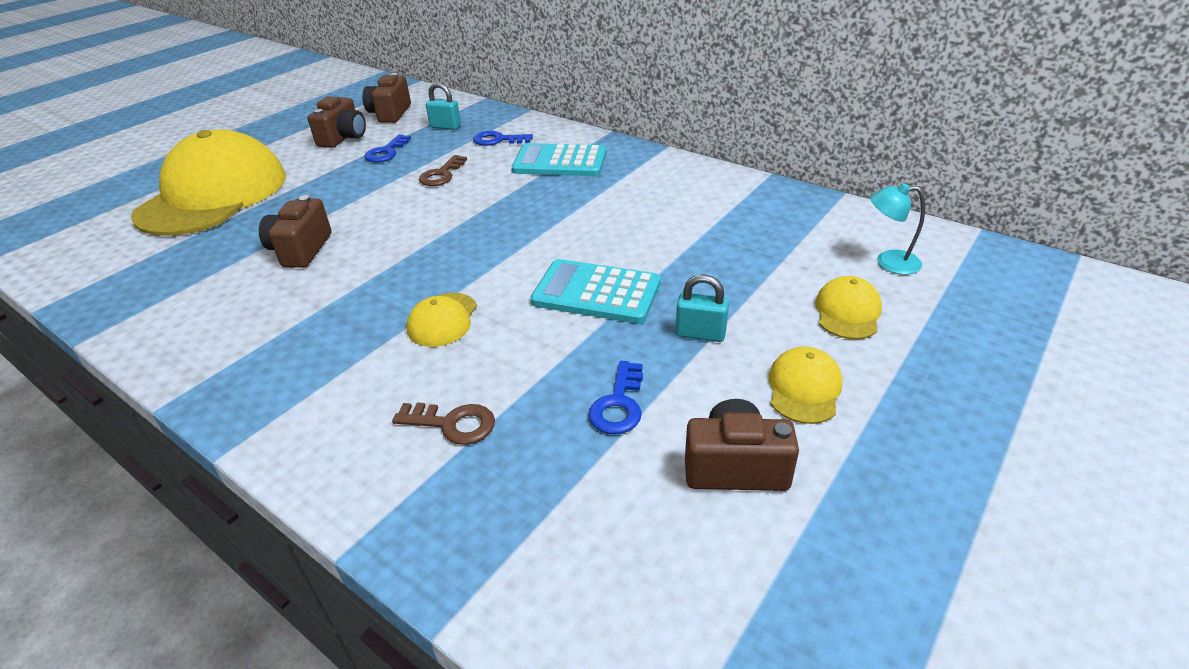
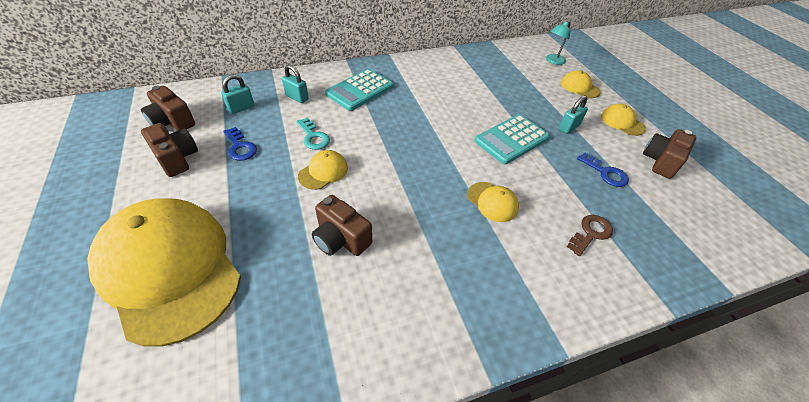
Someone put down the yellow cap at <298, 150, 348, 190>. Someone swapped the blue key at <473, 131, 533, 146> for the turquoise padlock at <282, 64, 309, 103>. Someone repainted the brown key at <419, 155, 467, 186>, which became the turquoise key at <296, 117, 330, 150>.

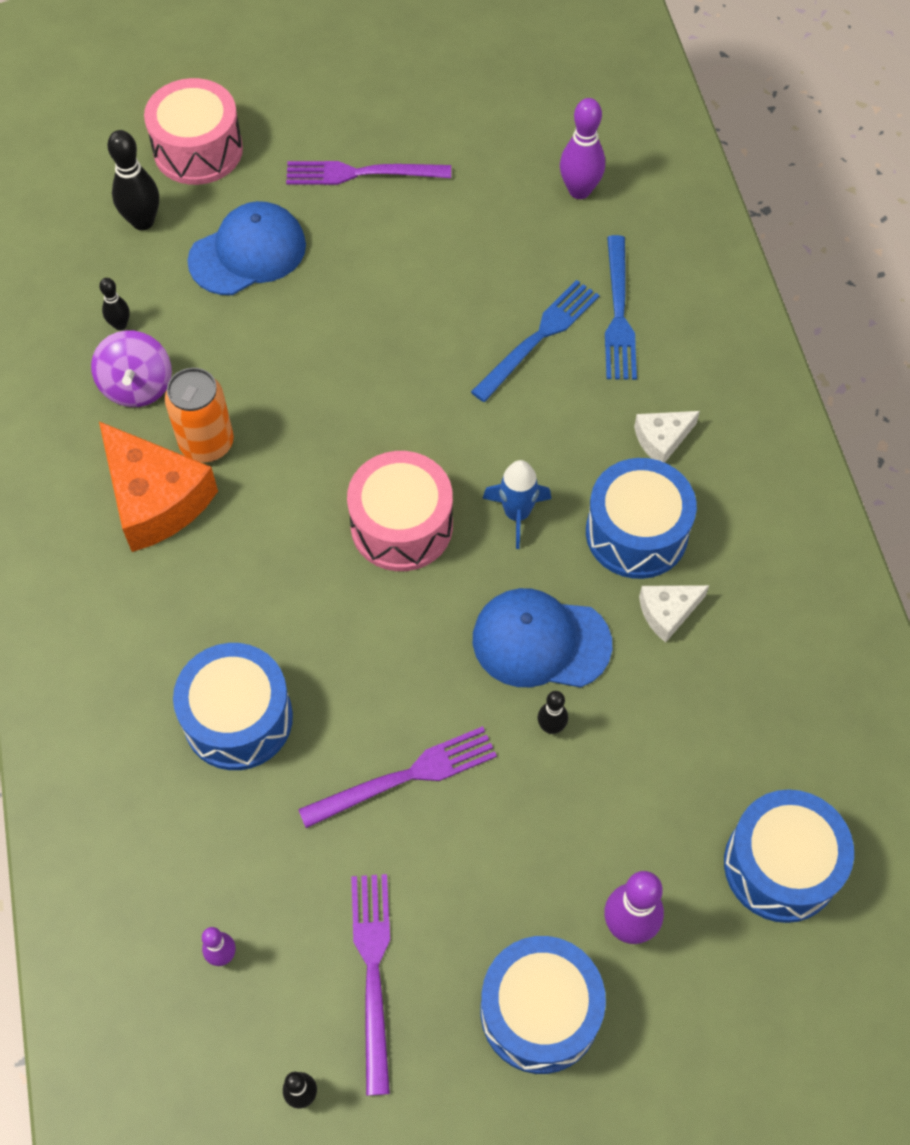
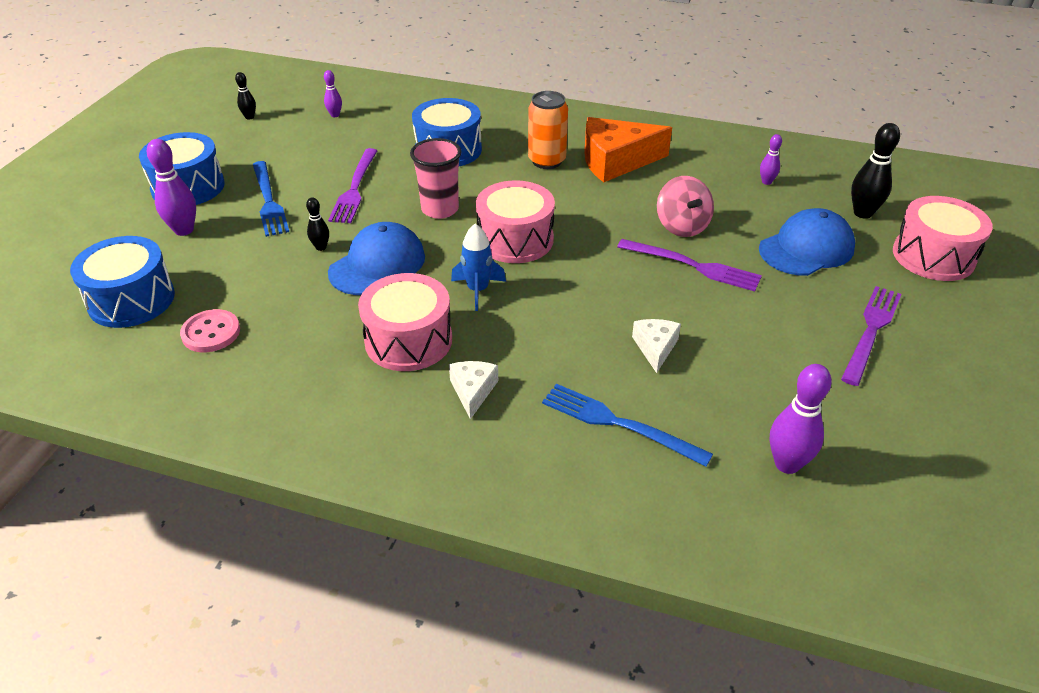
Someone took away the purple spinning top at <91, 330, 172, 407>. Someone put down the pink button at <180, 309, 240, 352>. Someone put down the pink cup at <410, 138, 462, 219>. Someone put down the pink spinning top at <657, 176, 714, 237>. Someone carried the orange can from <165, 368, 234, 463> to <528, 91, 568, 169>. Someone carried the purple fork from <351, 874, 390, 1096> to <617, 239, 762, 292>. Someone carried the blue fork from <471, 280, 599, 402> to <253, 161, 289, 237>. Someone carried the white cheese from <639, 585, 709, 643> to <632, 319, 681, 373>. Someone repainted the black bowling pin at <99, 278, 130, 330>, which became the purple bowling pin at <760, 134, 782, 185>. Someone repainted the blue drum at <586, 458, 697, 579>, which became the pink drum at <358, 273, 452, 371>. Someone rotated the blue cap at <187, 201, 306, 295> by 120 degrees counterclockwise.

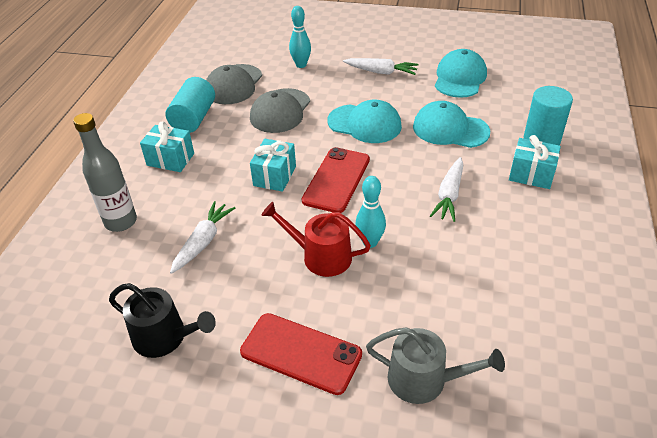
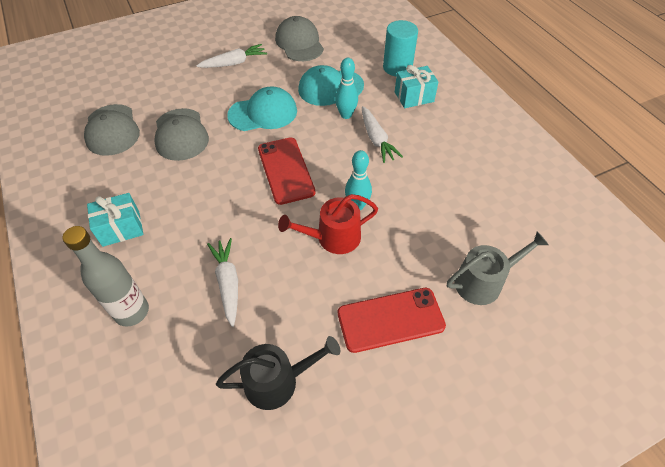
Someone took away the turquoise cylinder at <166, 77, 215, 133>. Someone took away the turquoise gift at <250, 139, 296, 192>. Someone carried the turquoise bowling pin from <289, 6, 311, 68> to <335, 58, 358, 119>. Someone repainted the turquoise cap at <435, 49, 487, 98>, which became the grey cap at <275, 16, 324, 61>.

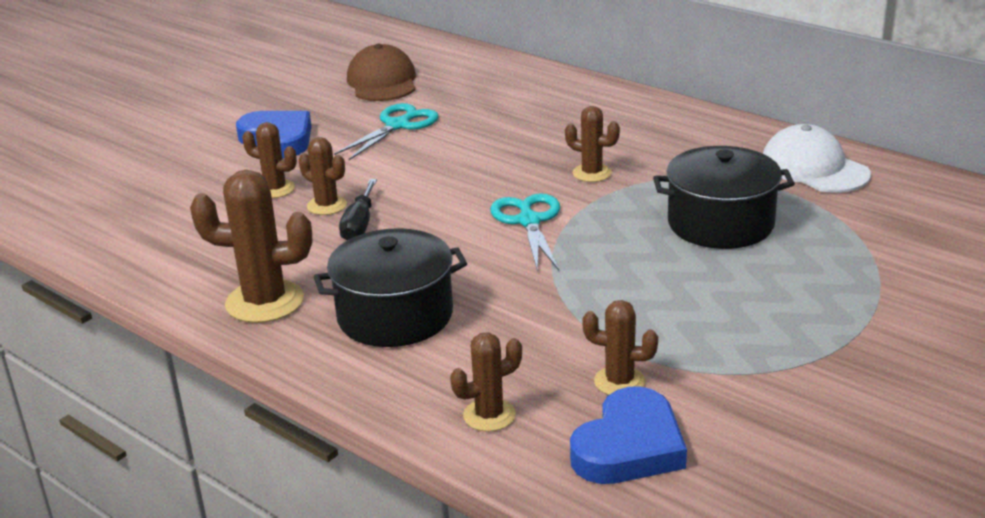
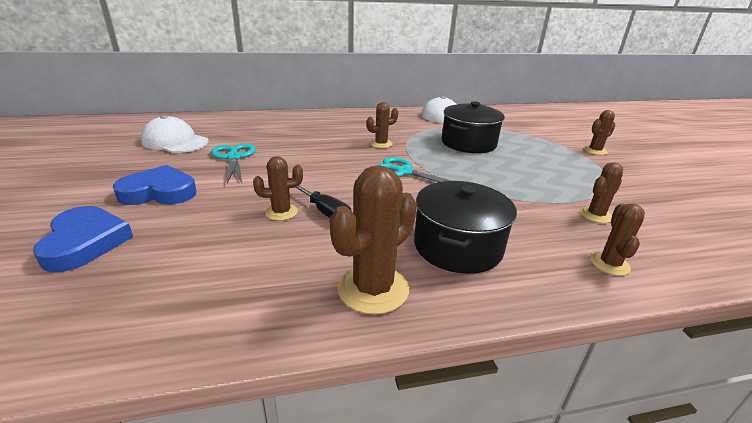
Someone carried the brown cactus from <242, 122, 297, 198> to <584, 110, 615, 155>. Someone carried the blue heart from <570, 387, 687, 484> to <33, 206, 133, 272>. Someone repainted the brown cap at <347, 44, 416, 101>, which became the white cap at <141, 115, 209, 153>.

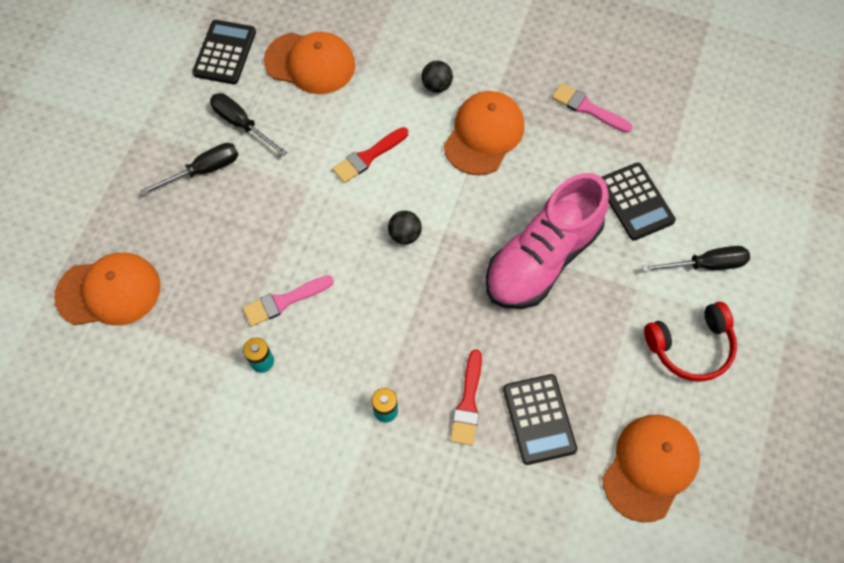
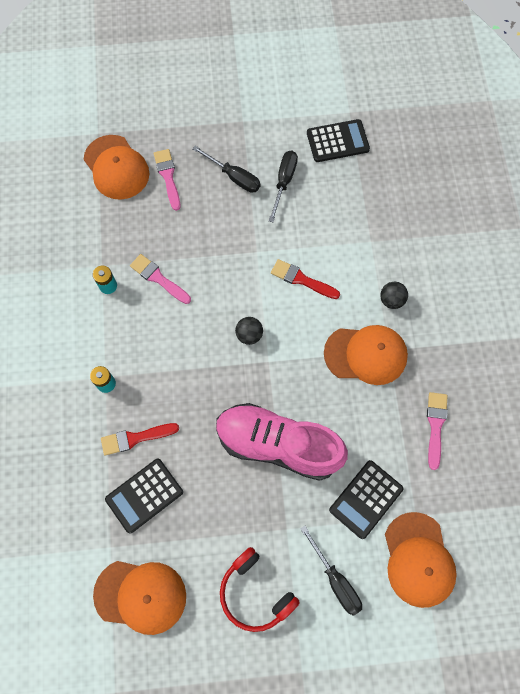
Someone put down the pink brush at <154, 149, 181, 211>. Someone carried the orange cap from <264, 32, 355, 94> to <385, 512, 457, 608>.

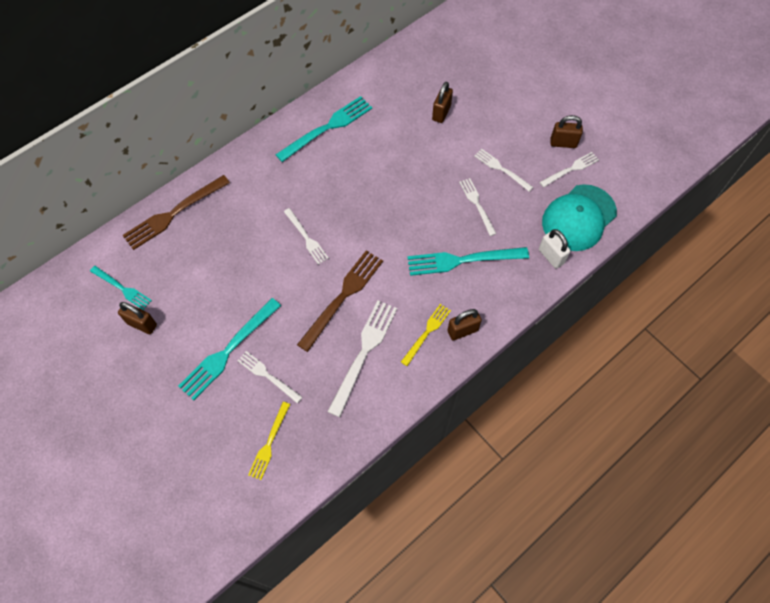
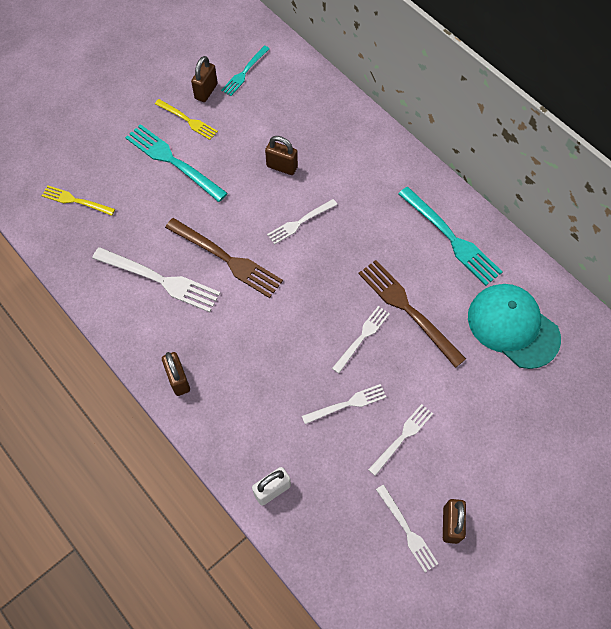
Someone took away the turquoise fork at <407, 247, 529, 276>. Someone carried the brown fork from <122, 175, 230, 250> to <358, 260, 466, 368>. Someone carried the white fork from <237, 351, 303, 403> to <332, 306, 390, 373>. Someone carried the yellow fork from <401, 304, 451, 366> to <155, 99, 218, 140>. Someone carried the brown padlock from <432, 82, 453, 123> to <265, 136, 298, 175>. Someone carried the turquoise cap from <542, 184, 617, 251> to <468, 284, 561, 369>.

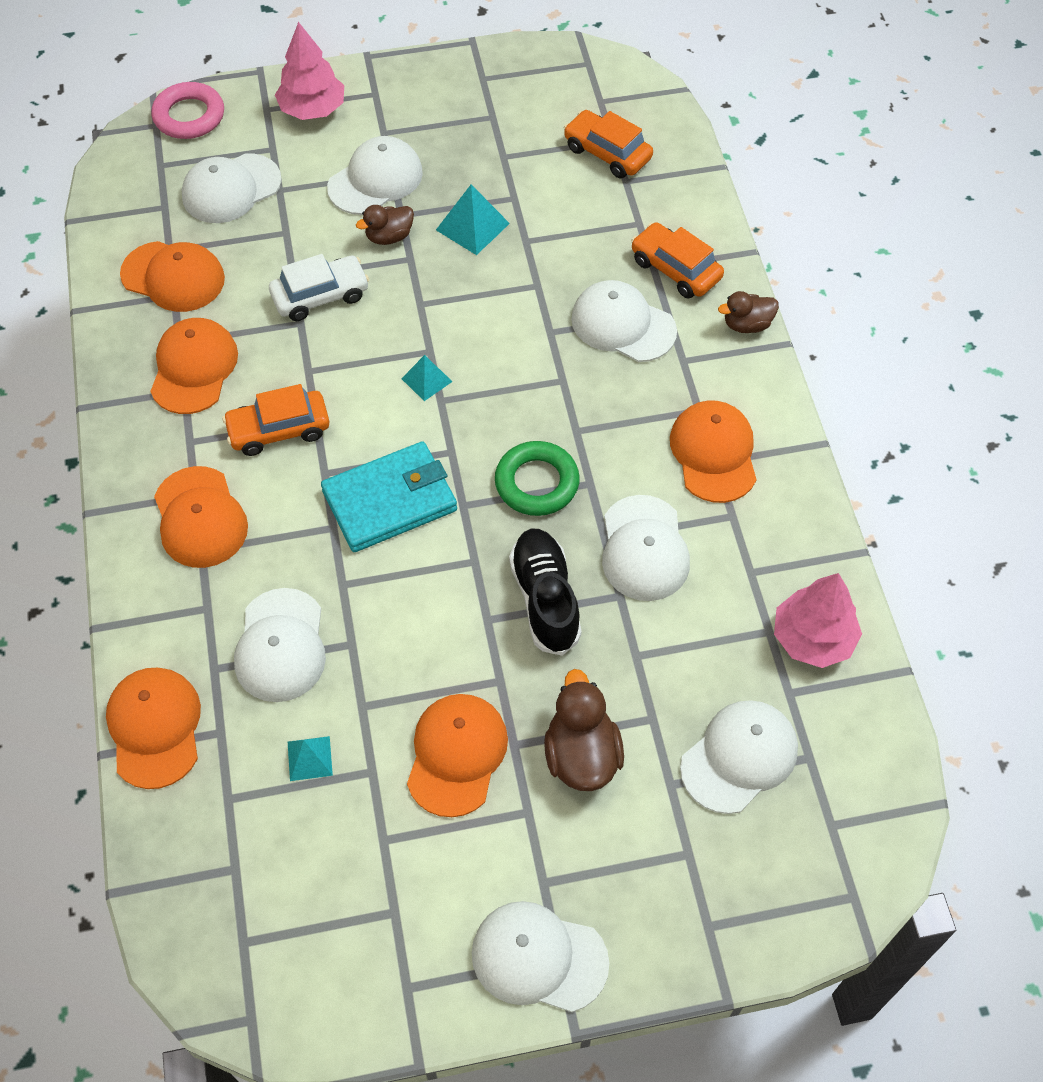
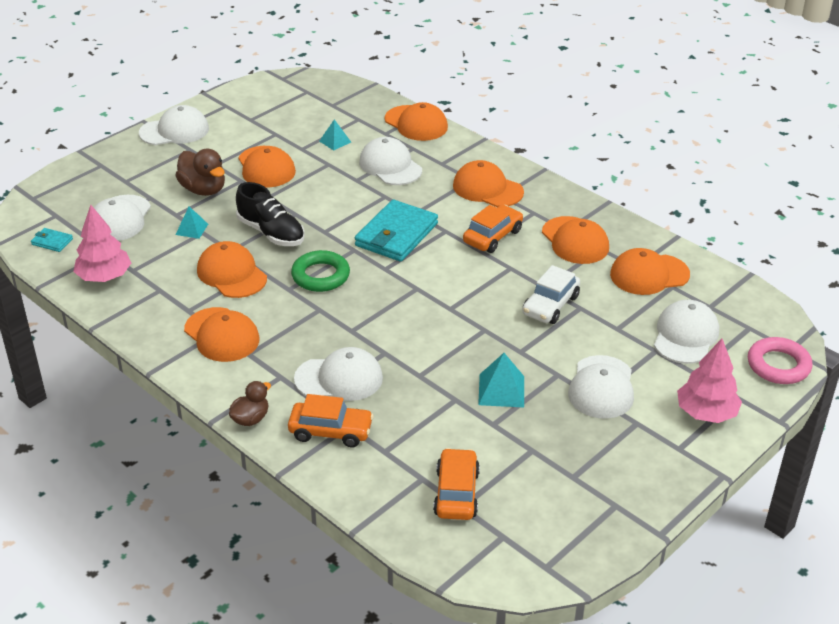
Someone took away the brown duck at <356, 205, 414, 245>. Someone put down the turquoise wallet at <31, 228, 73, 252>. Someone carried the turquoise pyramid from <401, 355, 453, 401> to <176, 206, 208, 239>. Someone repainted the white cap at <602, 495, 690, 601>, which became the orange cap at <197, 241, 267, 298>. Someone rotated the orange car at <564, 110, 653, 178> by 90 degrees counterclockwise.

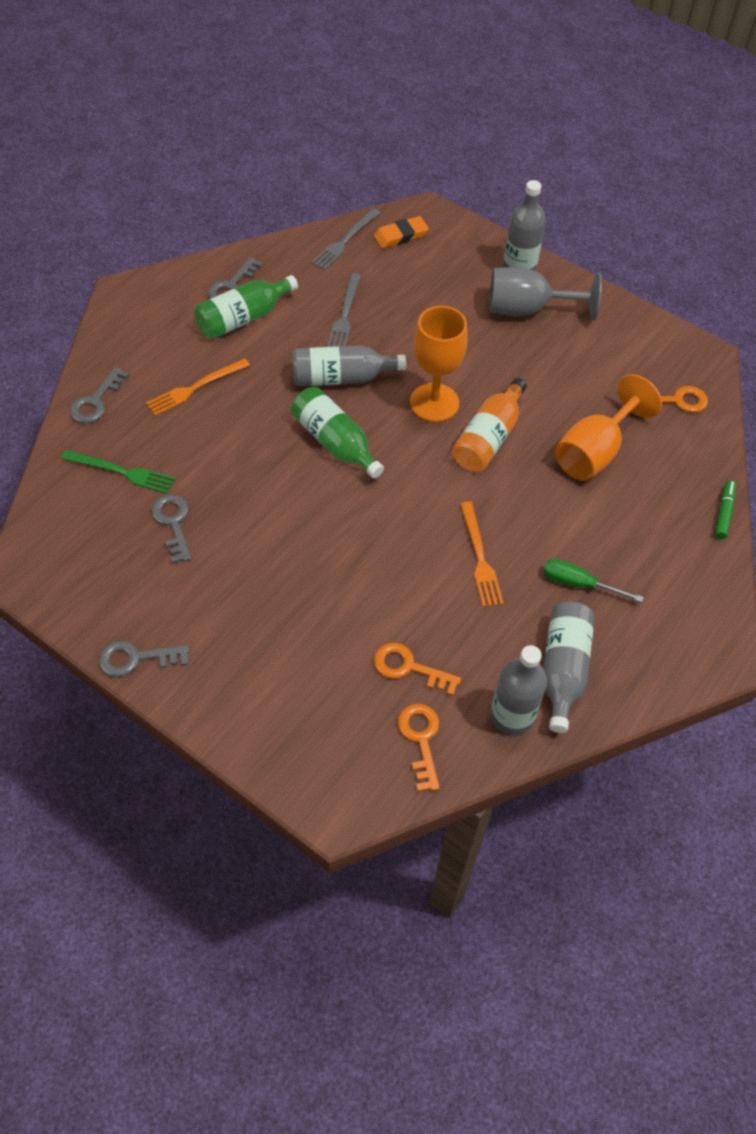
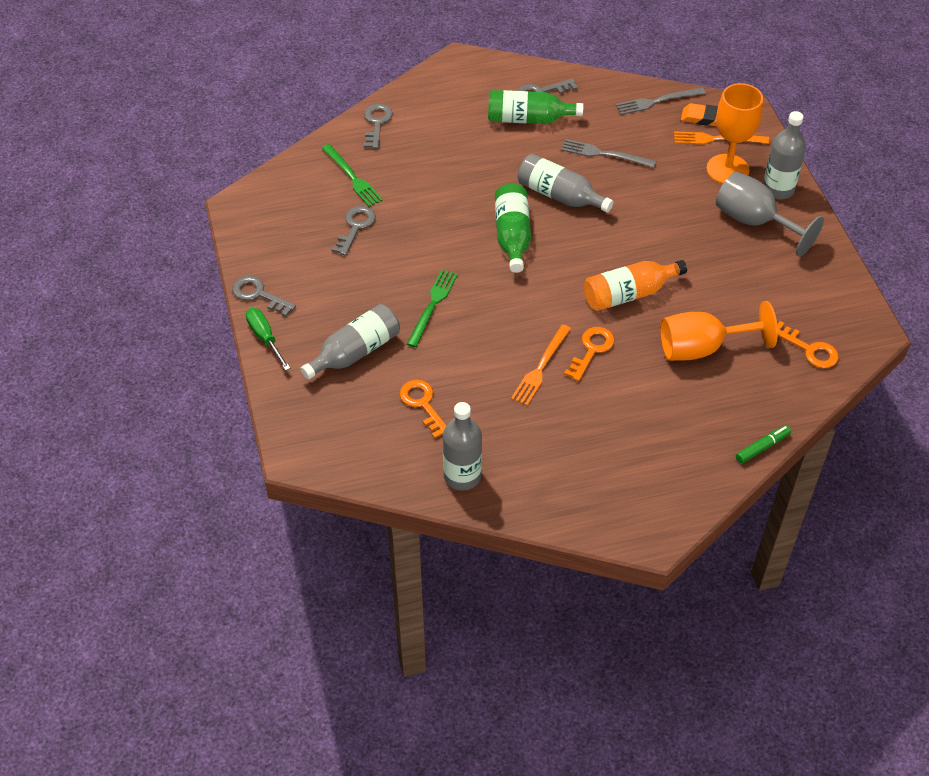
Someone put down the green fork at <407, 269, 458, 347>. Someone carried the orange fork from <146, 358, 250, 416> to <674, 131, 769, 145>. Someone carried the orange key from <398, 704, 440, 792> to <564, 327, 614, 381>. Someone carried the orange goblet from <410, 306, 467, 422> to <706, 83, 763, 184>. Someone carried the green screwdriver from <543, 559, 644, 602> to <246, 308, 290, 371>. Someone carried the grey bottle from <543, 602, 595, 733> to <300, 304, 400, 380>. Someone rotated the grey key at <70, 367, 130, 424> by 120 degrees clockwise. Someone rotated the grey fork at <327, 273, 361, 347> by 60 degrees clockwise.

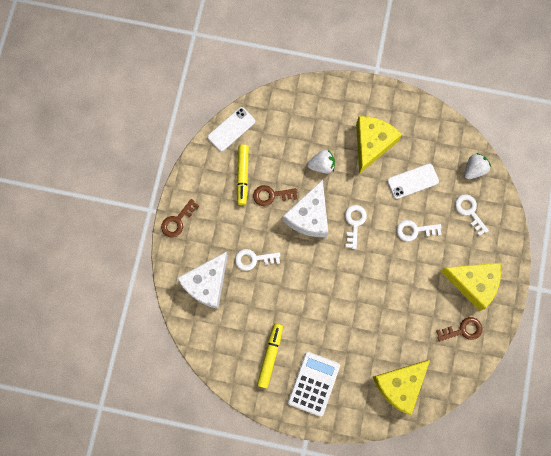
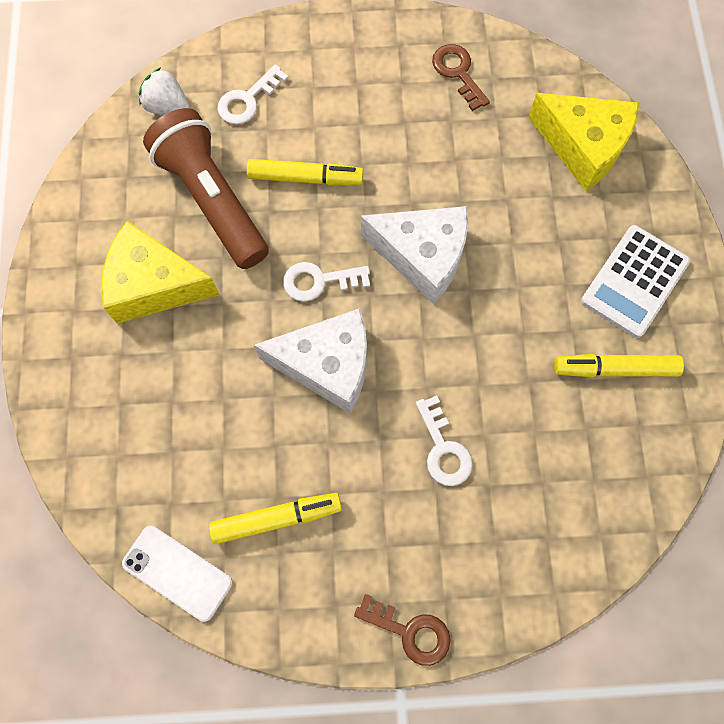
Someone took away the brown key at <253, 185, 298, 206>. Someone took away the white strawberry at <307, 150, 335, 173>. Someone took away the yellow cheese at <440, 263, 501, 311>. Someone carried the white cheese from <177, 252, 228, 309> to <361, 206, 468, 304>. Someone swapped the white phone at <387, 164, 439, 199> for the brown flashlight at <143, 108, 269, 269>. Someone swapped the white key at <397, 220, 442, 242> for the yellow marker at <247, 159, 363, 186>. Someone rotated the white calculator at <288, 352, 340, 417> by 60 degrees counterclockwise.

